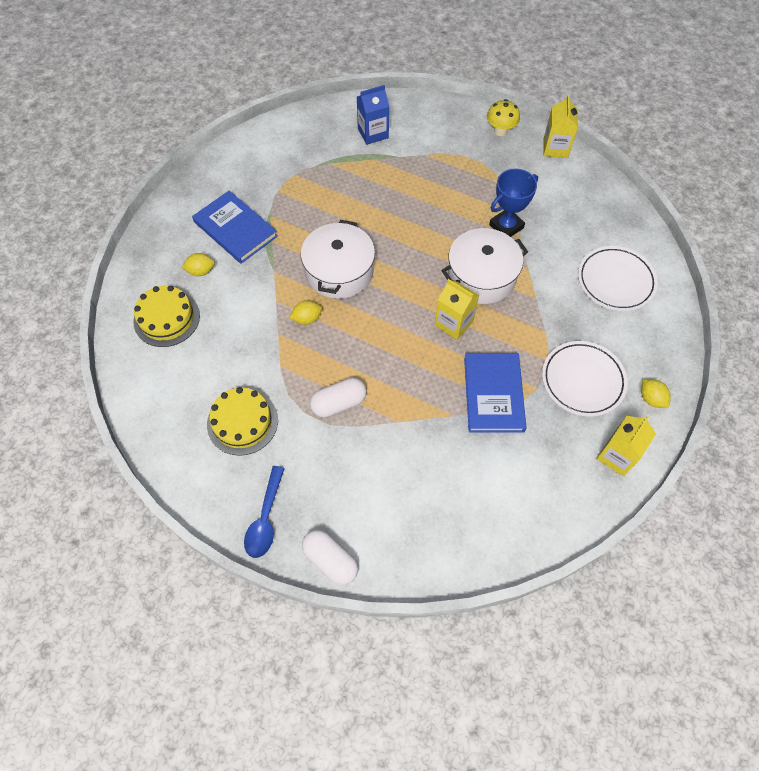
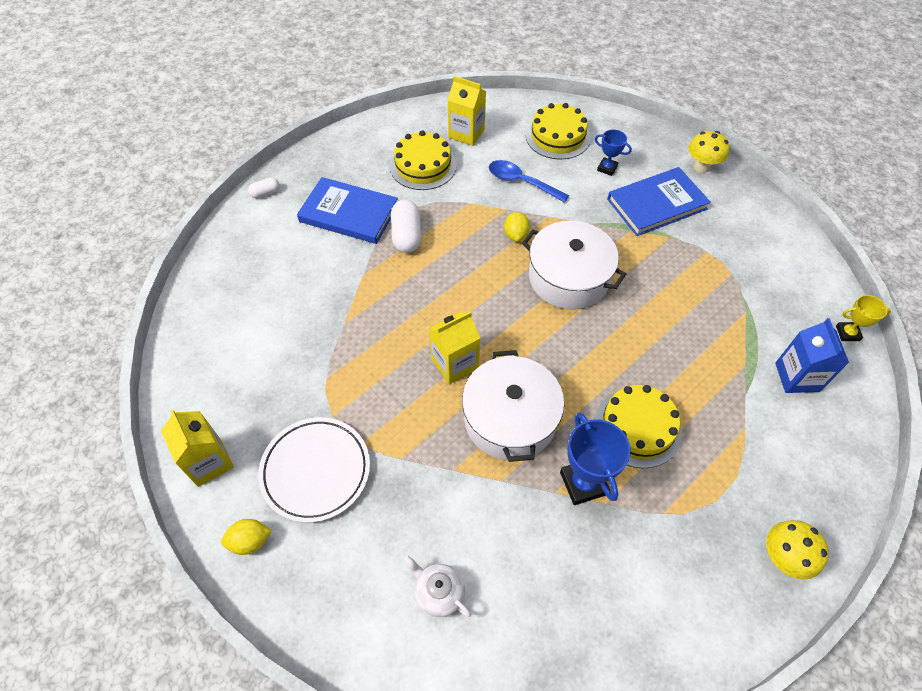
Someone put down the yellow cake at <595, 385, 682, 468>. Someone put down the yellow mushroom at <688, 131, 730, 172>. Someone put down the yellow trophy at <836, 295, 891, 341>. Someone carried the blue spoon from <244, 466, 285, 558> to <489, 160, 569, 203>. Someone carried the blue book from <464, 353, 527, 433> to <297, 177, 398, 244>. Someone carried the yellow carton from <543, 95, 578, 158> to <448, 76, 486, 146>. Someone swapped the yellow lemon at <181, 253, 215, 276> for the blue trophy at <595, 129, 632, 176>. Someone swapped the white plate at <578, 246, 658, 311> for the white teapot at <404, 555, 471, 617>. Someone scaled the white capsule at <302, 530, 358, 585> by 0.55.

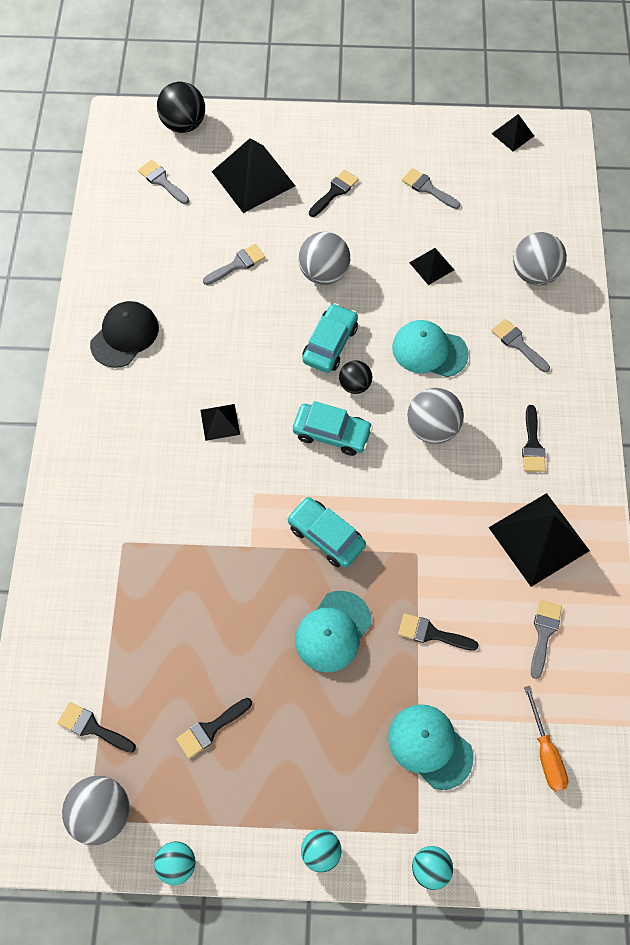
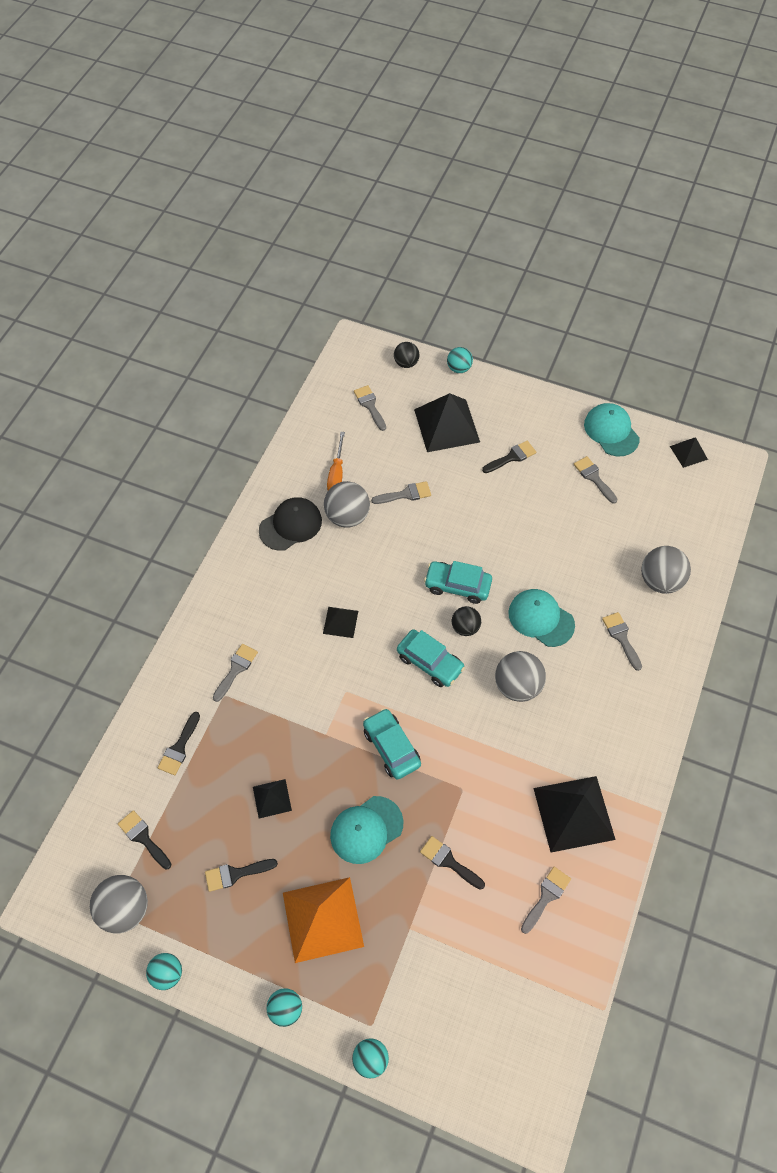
Someone put down the grey brush at <213, 644, 258, 702>. Someone put down the orange pyramid at <283, 877, 364, 963>. Someone put down the turquoise ball at <447, 347, 473, 373>. Someone carried the grey ball from <298, 232, 350, 285> to <324, 481, 370, 528>. Someone carried the turquoise cap from <388, 704, 473, 790> to <584, 403, 640, 457>. Someone carried the black pyramid from <409, 248, 454, 285> to <253, 779, 292, 819>. Someone carried the black brush from <522, 405, 546, 472> to <158, 712, 200, 775>. Someone carried the orange screwdriver from <524, 686, 568, 792> to <327, 432, 345, 490>. Someone rotated the turquoise car at <302, 303, 358, 373> by 120 degrees counterclockwise. Someone scaled the black ball at <157, 82, 205, 133> by 0.61.

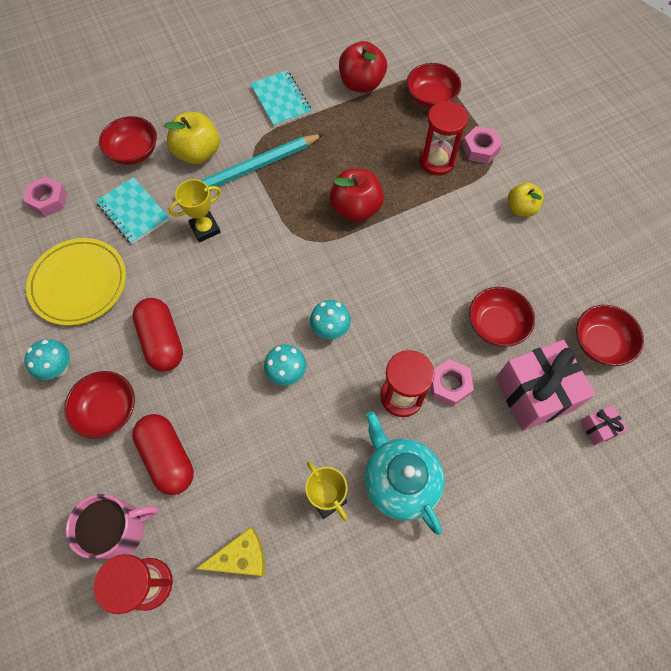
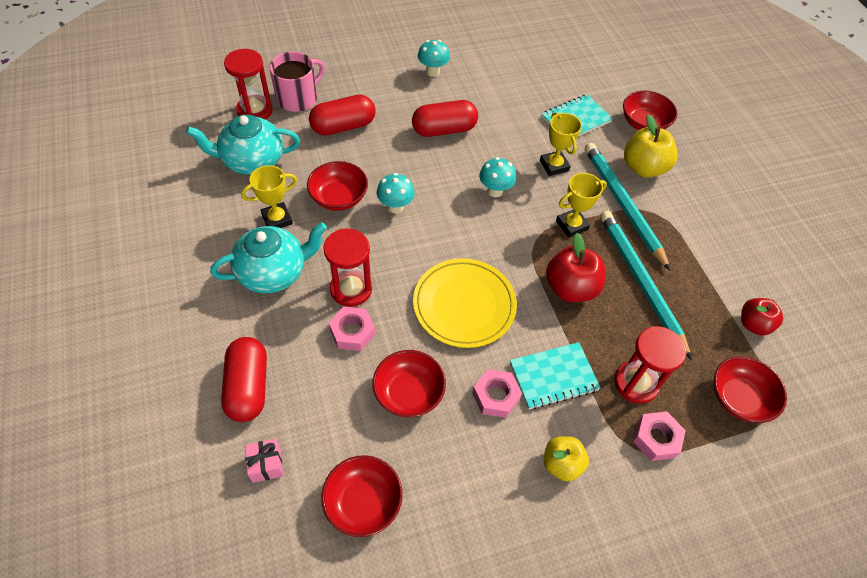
Someone took away the pink gift at <495, 340, 596, 431>. Someone put down the red capsule at <221, 337, 267, 422>. Someone put down the yellow trophy at <556, 173, 607, 238>. Someone put down the turquoise pencil at <600, 211, 692, 360>. Someone carried the pink nut from <24, 176, 67, 217> to <472, 369, 522, 418>. Someone carried the yellow plate from <26, 238, 126, 326> to <413, 258, 517, 348>. Someone carried the red bowl from <64, 371, 135, 438> to <307, 161, 368, 211>. Someone carried the turquoise notebook from <250, 70, 311, 127> to <510, 342, 601, 409>. Someone carried the turquoise mushroom from <310, 300, 351, 339> to <479, 157, 516, 197>. Someone swapped the yellow cheese at <196, 527, 265, 576> for the turquoise teapot at <186, 114, 300, 175>. Someone rotated the pink mug at <66, 494, 158, 560> by 120 degrees counterclockwise. Someone scaled the red apple at <339, 41, 387, 93> by 0.65.

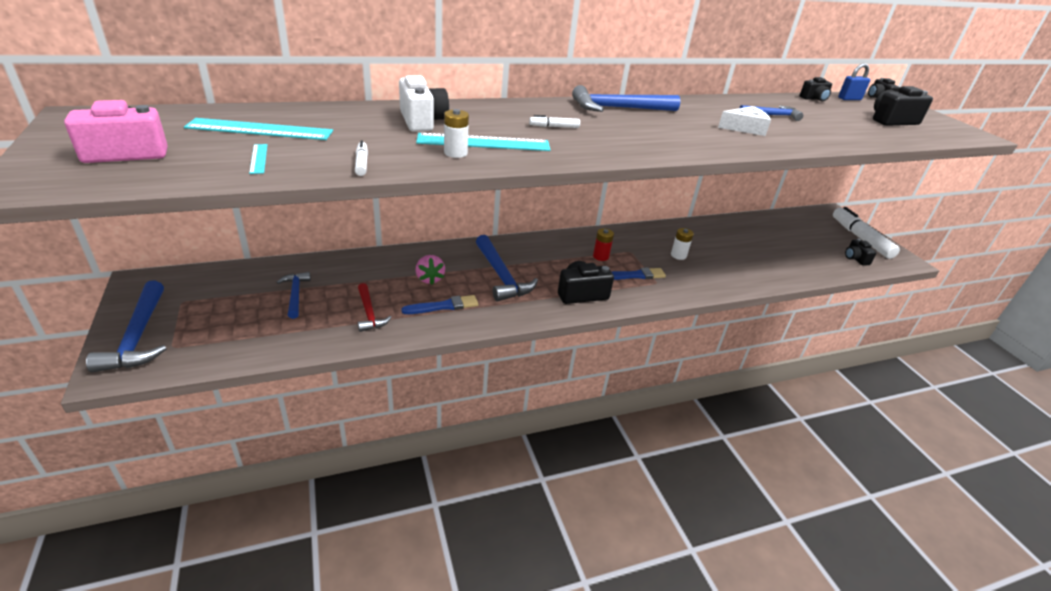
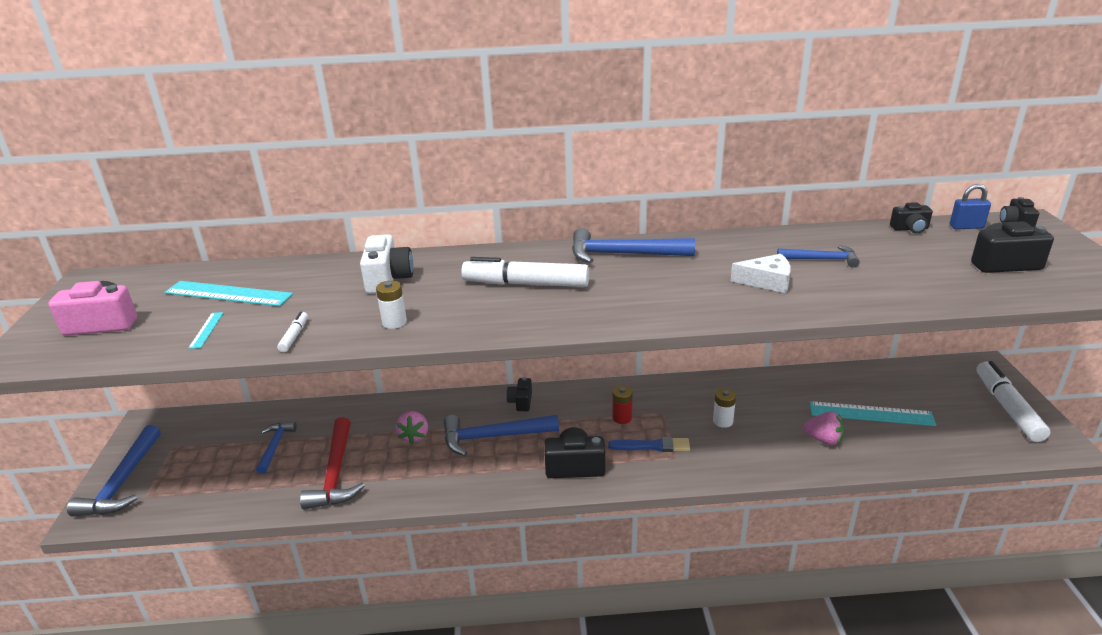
Someone took away the blue brush at <401, 295, 478, 314>. Someone put down the pink strawberry at <803, 412, 844, 445>. Someone carried the turquoise ruler from <416, 133, 551, 151> to <810, 401, 936, 426>. Someone carried the black camera from <845, 238, 877, 266> to <506, 377, 532, 411>. Someone rotated the blue hammer at <476, 235, 538, 301> by 90 degrees clockwise. Someone scaled the red hammer at <358, 283, 392, 332> by 1.66. Someone scaled the white marker at <529, 115, 580, 128> by 2.27.

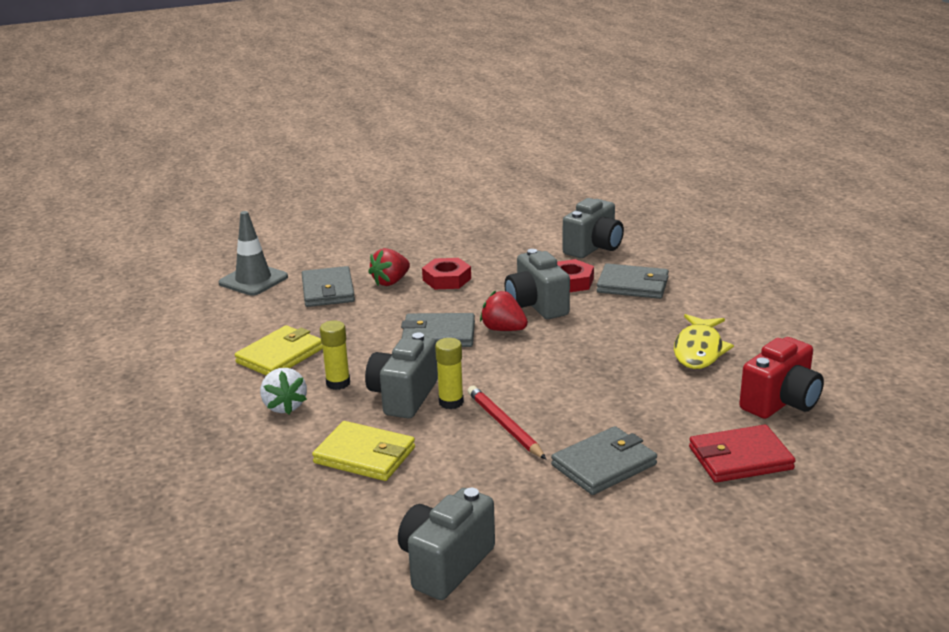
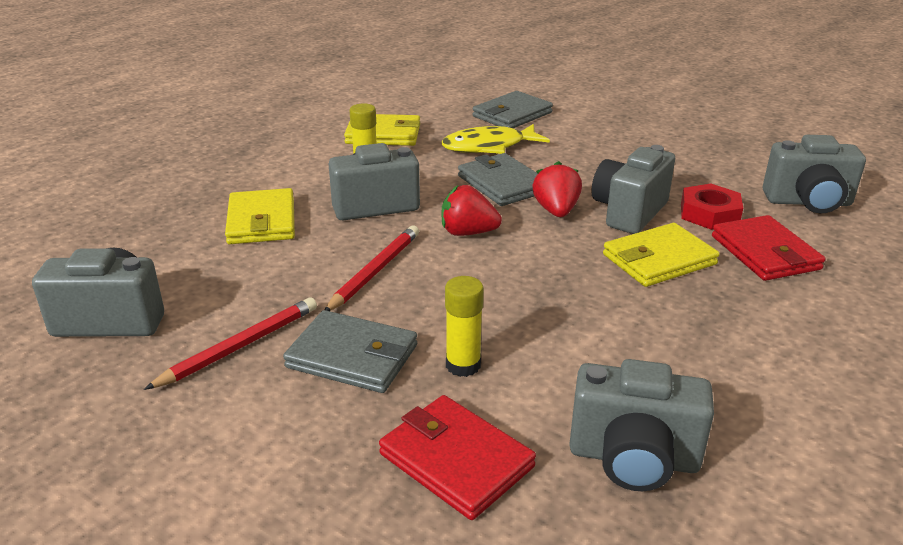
Someone took away the grey traffic cone at <219, 211, 288, 296>. Someone took away the white strawberry at <260, 368, 307, 414>. Someone took away the red nut at <422, 258, 471, 290>. Someone put down the red pencil at <144, 297, 317, 390>. Someone put down the yellow wallet at <603, 223, 720, 287>. Someone carried the red strawberry from <368, 248, 410, 286> to <442, 185, 502, 236>. Someone carried the yellow glue stick from <435, 338, 464, 409> to <445, 276, 484, 377>. Someone carried the yellow fish from <674, 314, 734, 369> to <442, 124, 550, 154>. Someone repainted the grey wallet at <597, 263, 669, 299>, which became the red wallet at <712, 215, 826, 281>. Someone repainted the red camera at <739, 337, 824, 419>, which became the grey camera at <569, 359, 714, 491>.

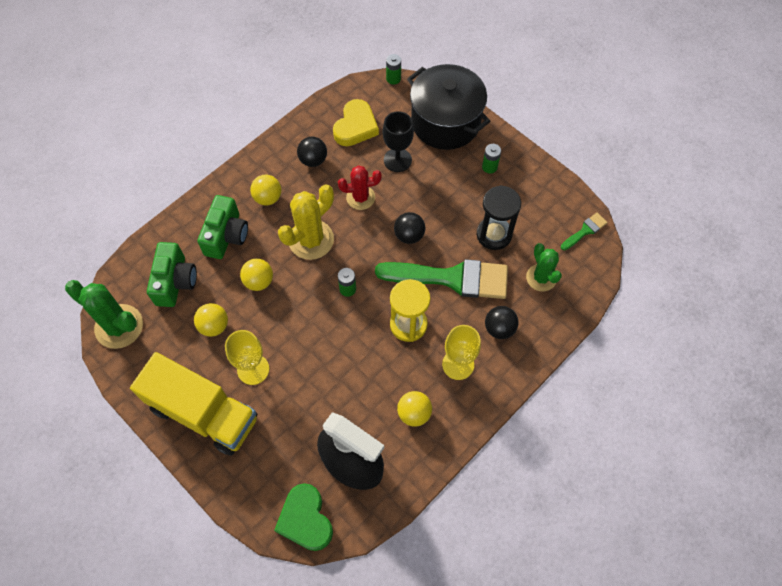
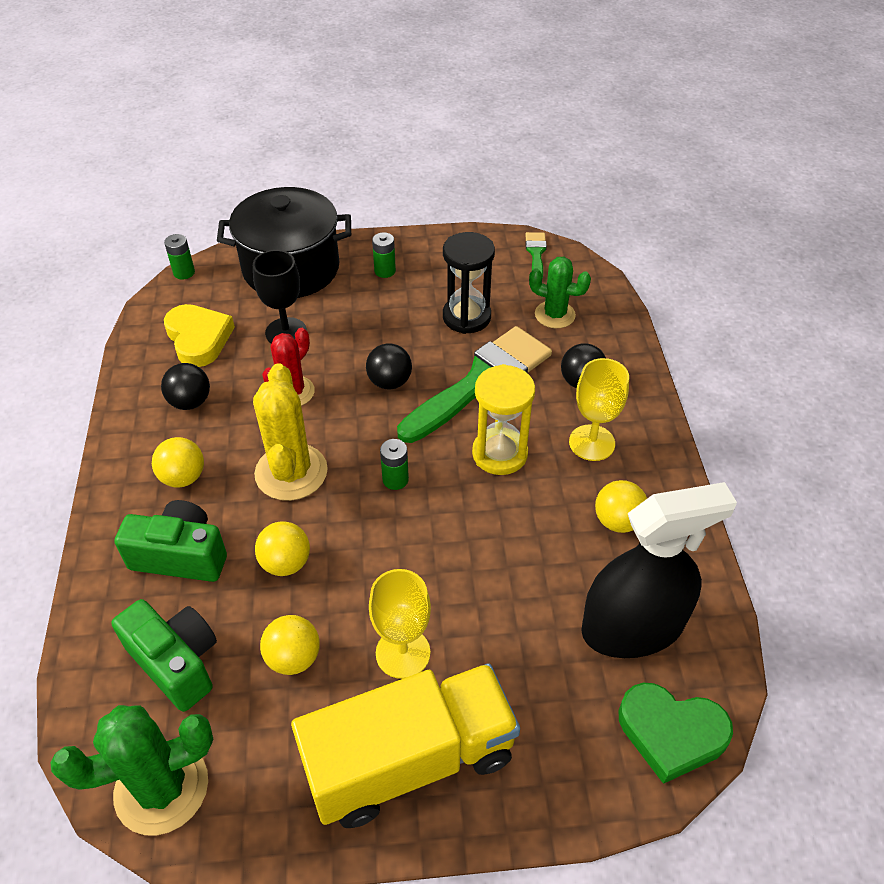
Someone rotated the green camera at <197, 195, 248, 259> by 45 degrees counterclockwise.

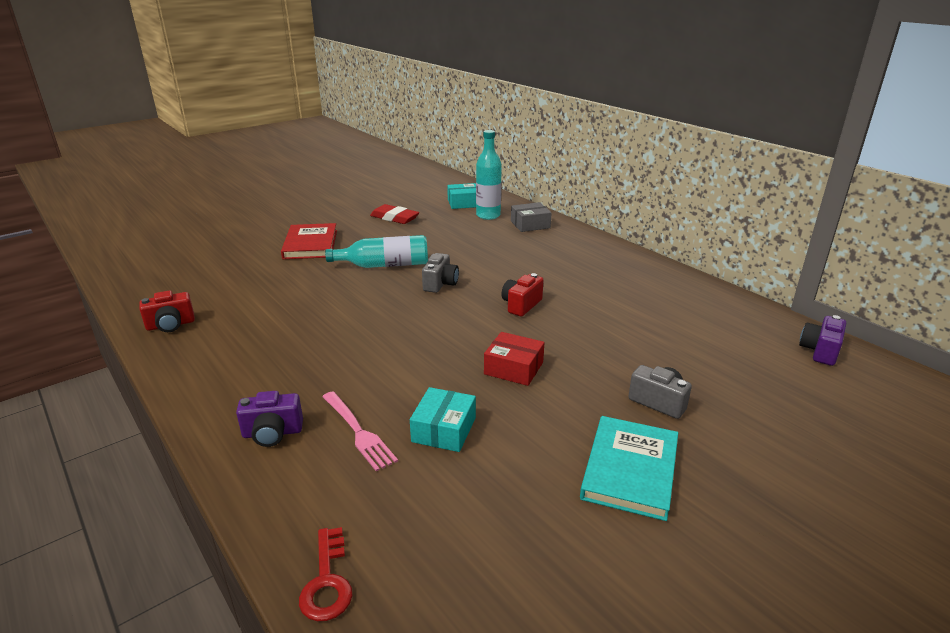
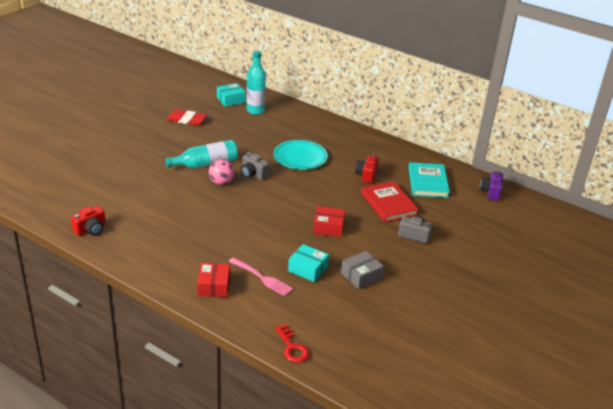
Someone put down the pink ball at <209, 159, 235, 185>. Someone put down the turquoise plate at <273, 140, 328, 170>. Someone carried the red book from <281, 223, 337, 259> to <361, 181, 419, 222>. Someone carried the red camera from <502, 273, 544, 316> to <355, 154, 379, 184>. Someone carried the grey box from <511, 202, 552, 232> to <341, 251, 384, 289>. Someone carried the turquoise book from <580, 416, 678, 521> to <408, 162, 450, 198>. Someone swapped the purple camera at <236, 391, 303, 447> for the red box at <197, 263, 230, 298>. Someone rotated the turquoise box at <410, 387, 476, 452> by 60 degrees counterclockwise. Someone rotated the grey camera at <422, 253, 459, 293> by 135 degrees clockwise.

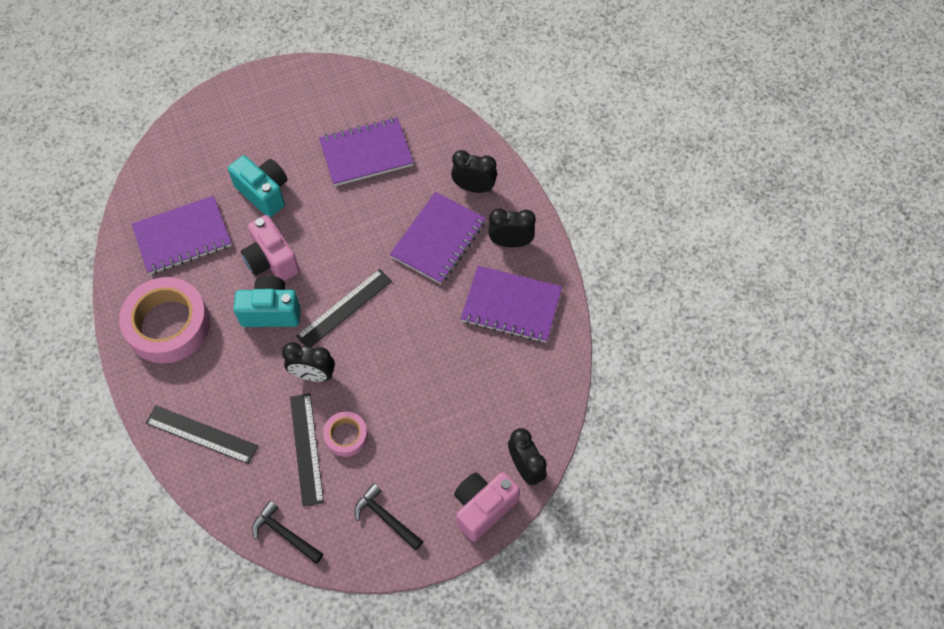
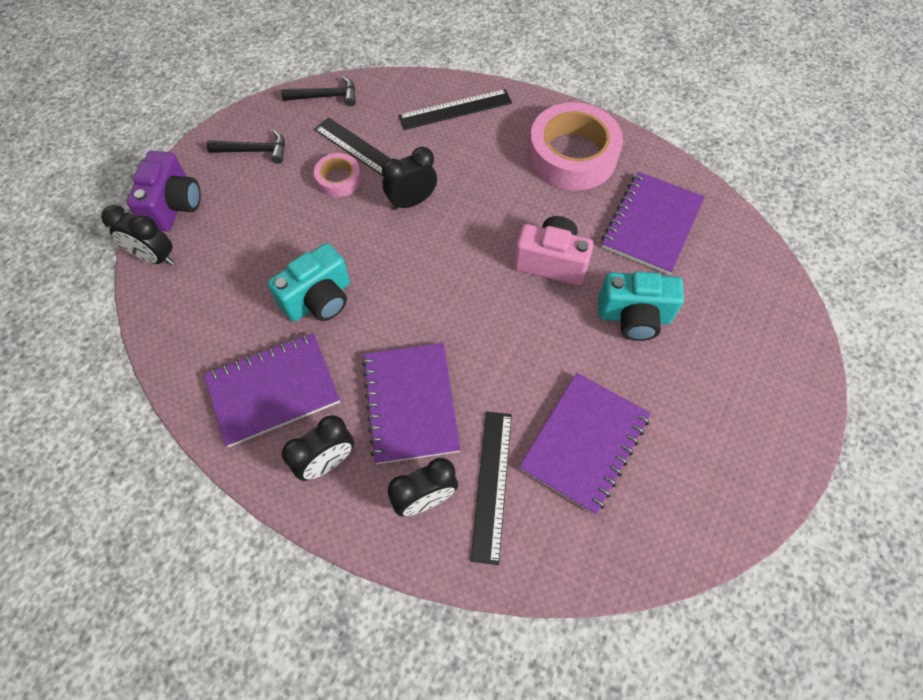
Someone carried the turquoise camera from <234, 275, 301, 327> to <268, 243, 350, 322>. Someone carried the black ruler from <296, 269, 392, 348> to <470, 412, 512, 565>. Someone repainted the pink camera at <454, 472, 520, 541>, which became the purple camera at <127, 151, 201, 231>.

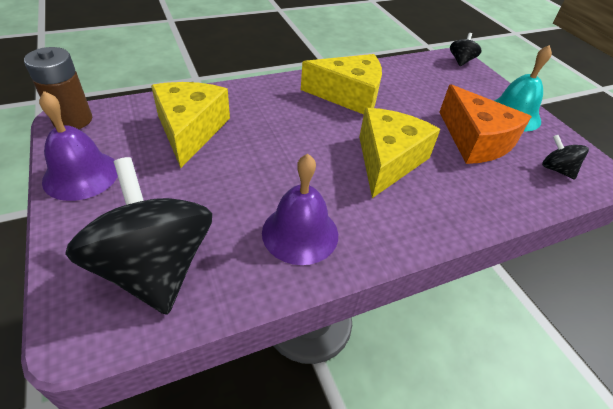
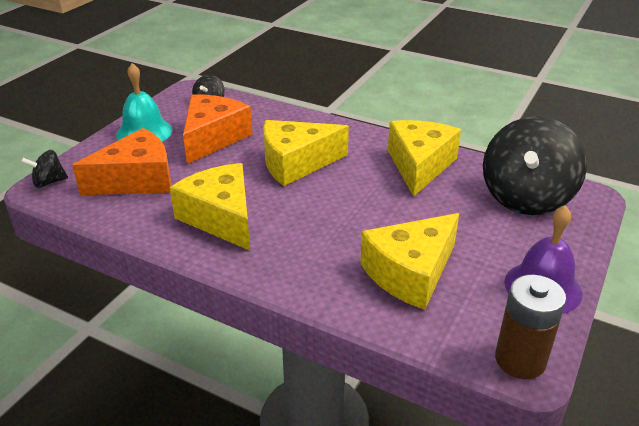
Someone put down the orange cheese at <72, 128, 171, 195>. Someone swapped the purple bell at <262, 154, 338, 265> for the yellow cheese at <388, 120, 461, 197>.

